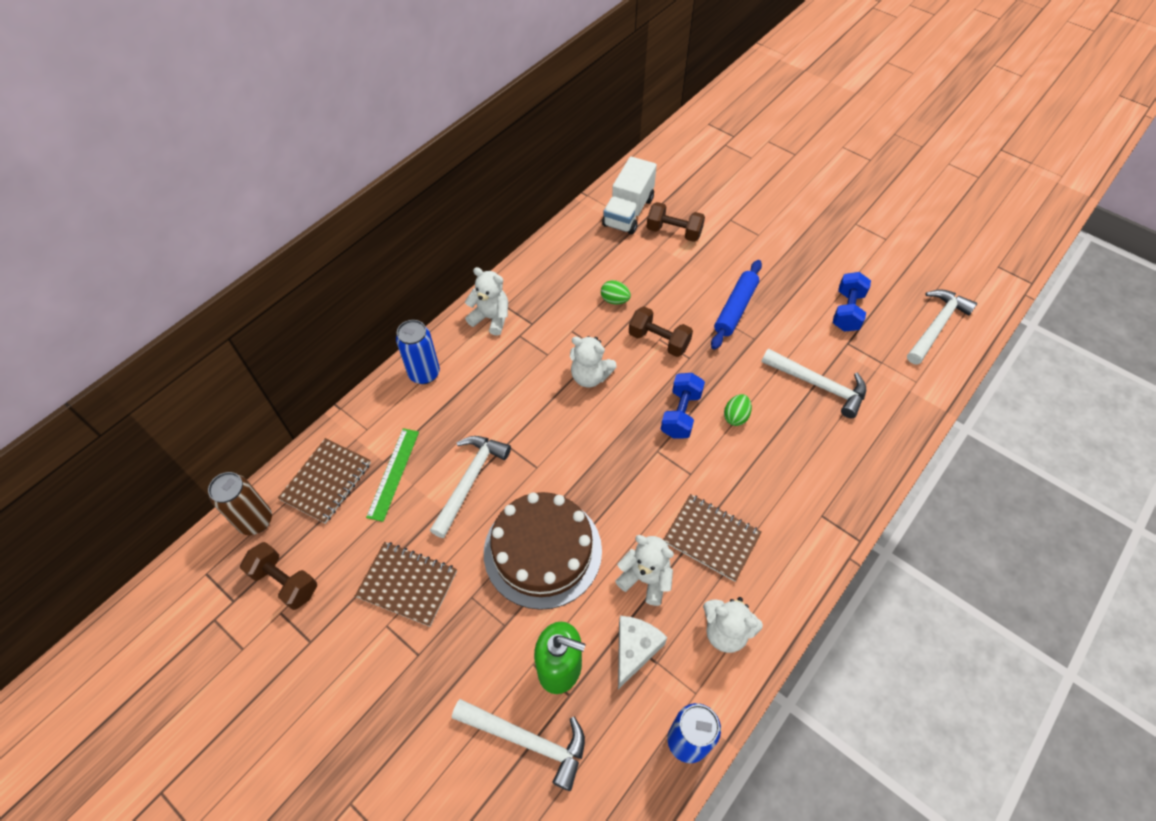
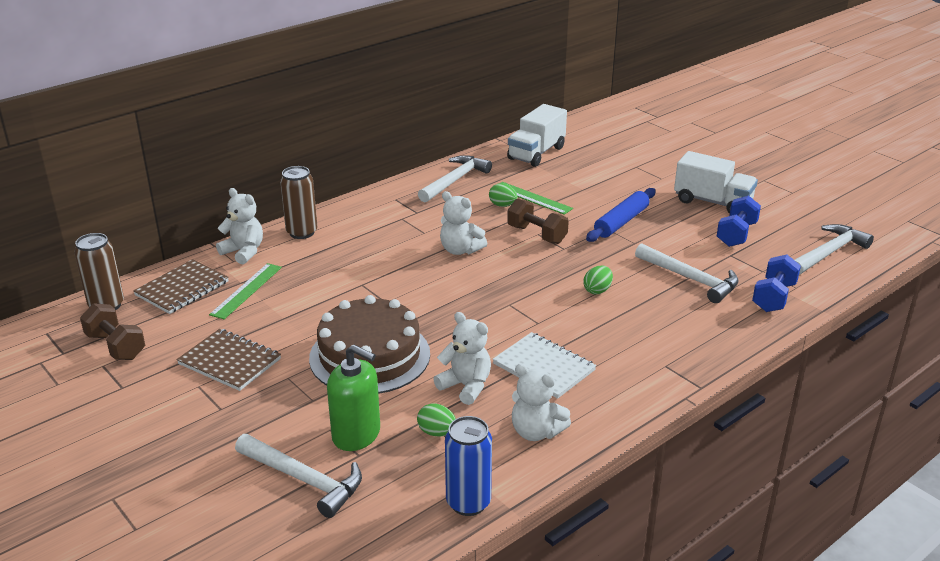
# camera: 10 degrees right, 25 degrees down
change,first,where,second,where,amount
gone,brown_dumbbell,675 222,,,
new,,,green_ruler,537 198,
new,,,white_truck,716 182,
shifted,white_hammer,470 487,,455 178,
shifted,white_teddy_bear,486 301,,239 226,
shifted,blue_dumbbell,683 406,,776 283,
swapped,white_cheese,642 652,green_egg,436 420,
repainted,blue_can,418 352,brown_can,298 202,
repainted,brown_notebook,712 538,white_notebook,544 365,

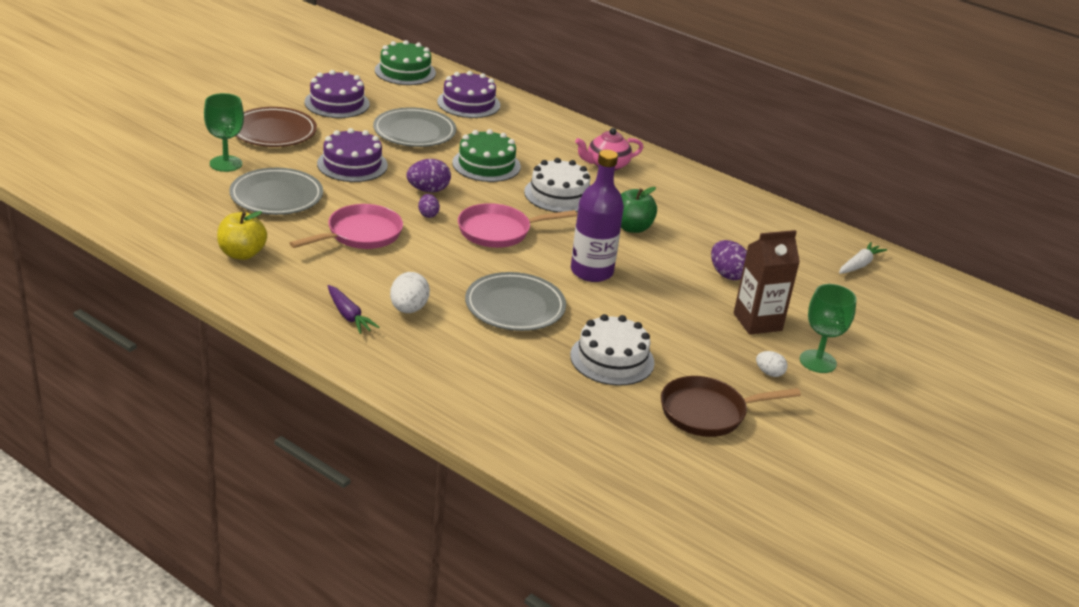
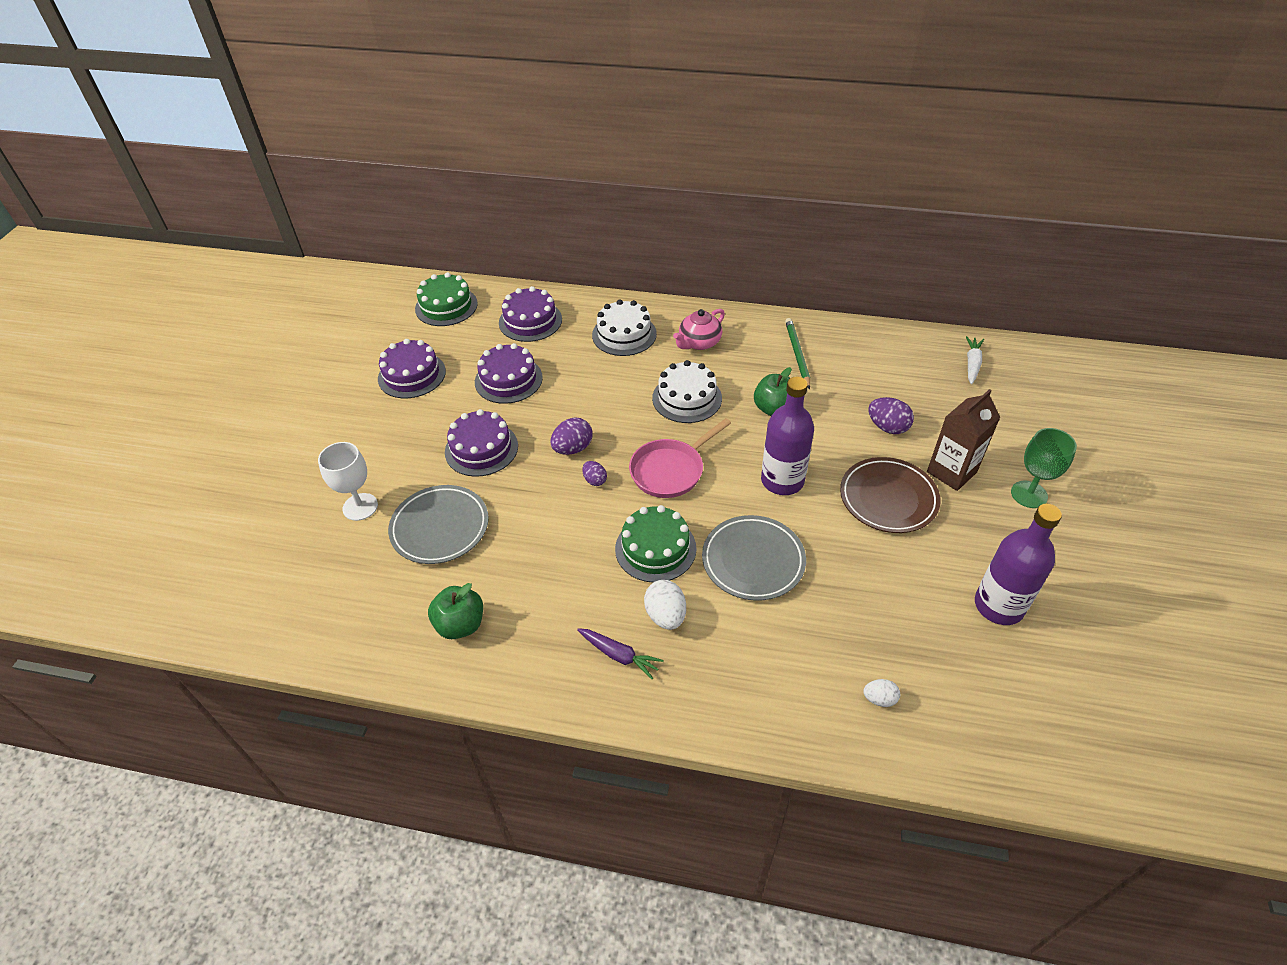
# camera: 20 degrees left, 15 degrees up
change,first,where,second,where,amount
gone,pink_pan,346 226,,,
new,,,green_pencil,797 353,
shifted,brown_plate,276 127,,890 495,
shifted,green_cake,486 155,,656 544,
shifted,white_cake,612 350,,624 327,
shifted,white_egg,771 364,,881 693,
swapped,grey_plate,414 127,purple_cake,509 373,
swapped,brown_pan,731 406,purple_bottle,1018 564,
repainted,green_goblet,224 132,white_goblet,348 481,
repainted,yellow_apple,242 235,green_apple,455 611,

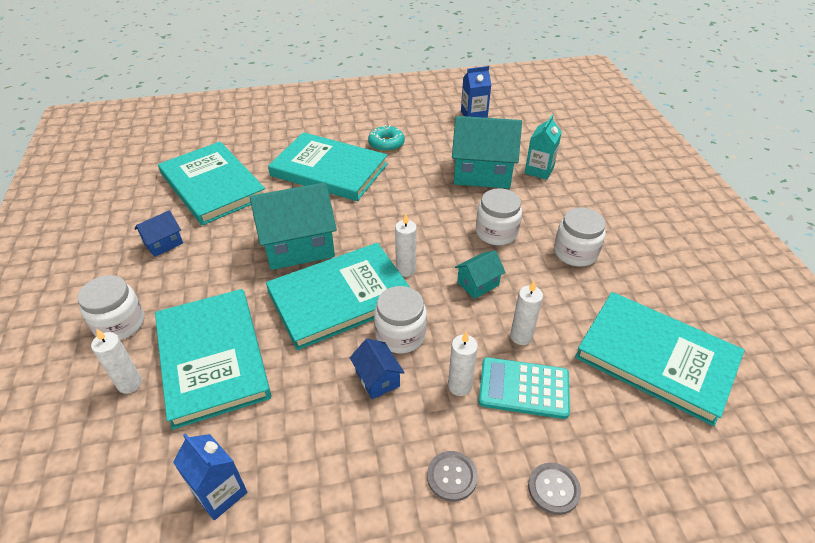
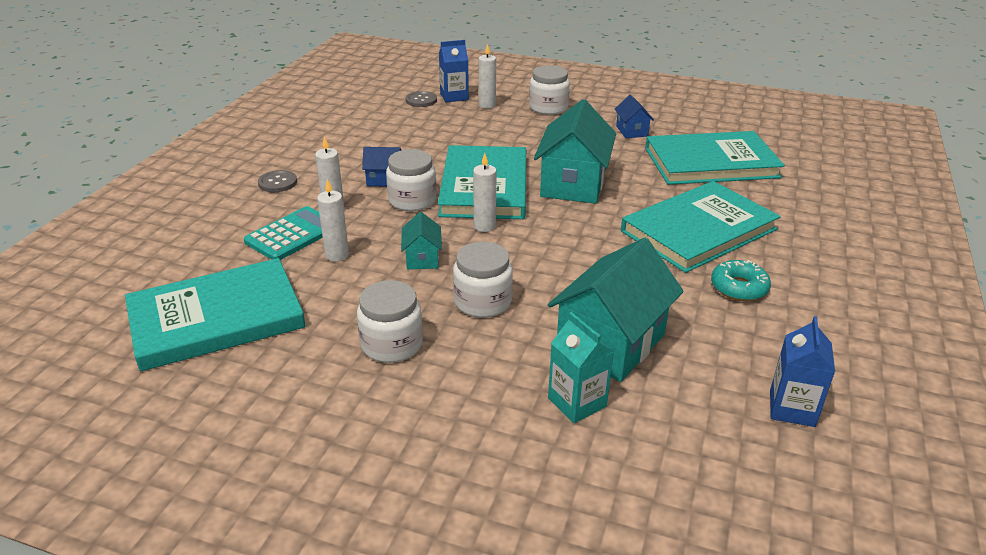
# camera: 120 degrees right, 10 degrees down
change,first,where,second,where,amount
gone,turquoise_book,213 359,,,
shifted,blue_carton,210 476,,454 71,
shifted,grey_button,554 489,,421 99,

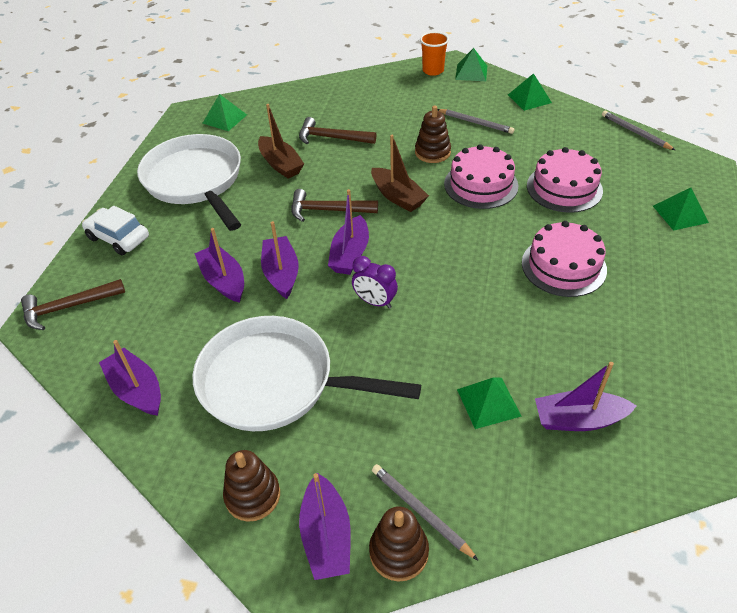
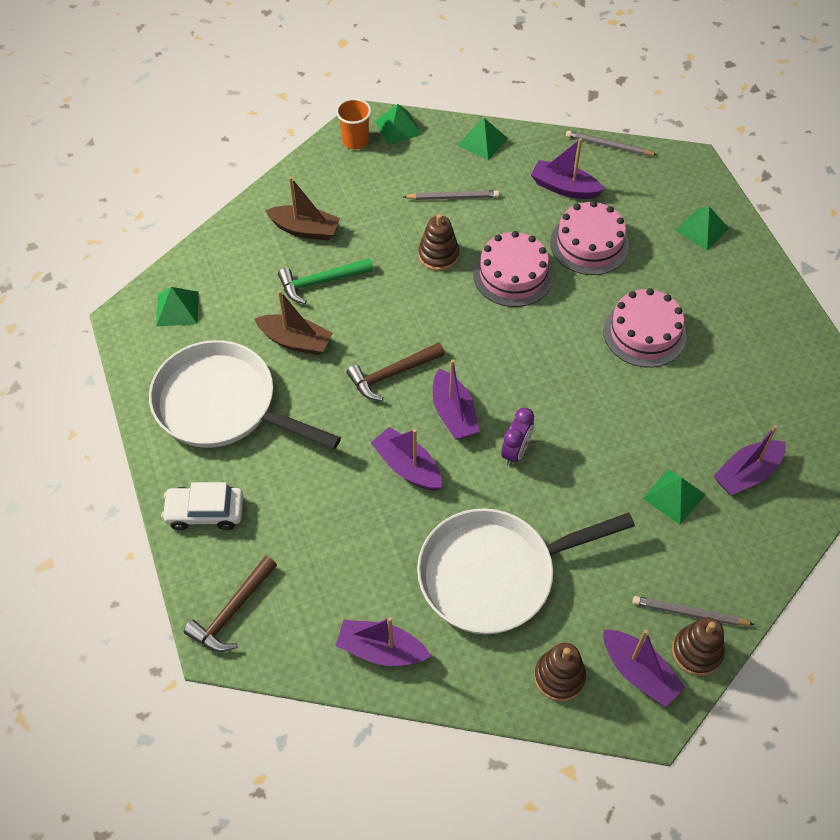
# camera: 35 degrees left, 10 degrees up
change,first,where,second,where,amount
shifted,purple_boat,219 265,,568 168,
shifted,brown_boat,400 173,,302 208,
repainted,brown_hammer,337 130,green_hammer,325 281,
rotated,purple_clock,375 282,,517 437,60 degrees counterclockwise

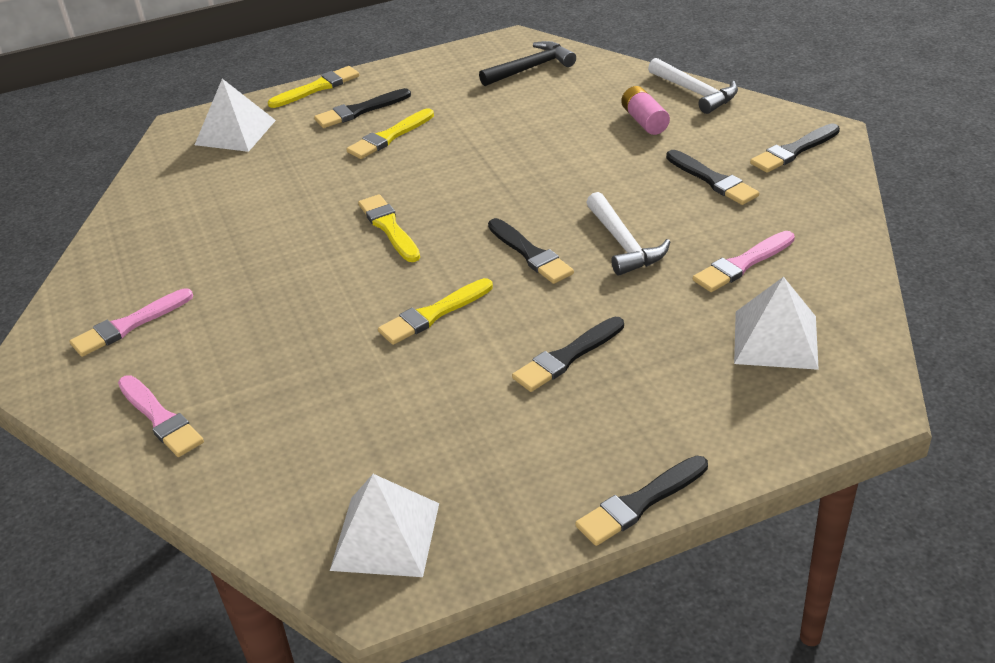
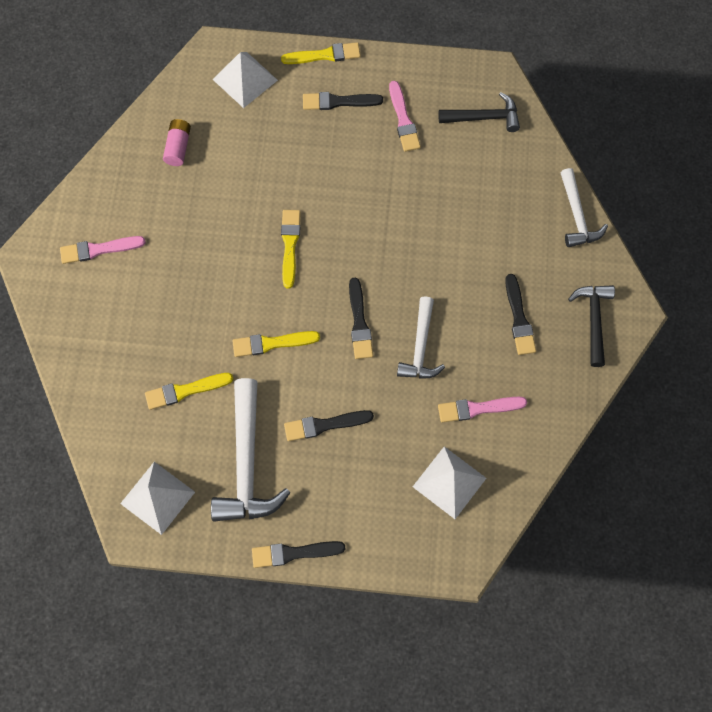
# camera: 25 degrees right, 30 degrees up
change,first,where,second,where,amount
new,,,white_hammer,251 450,
shifted,pink_brush,161 416,,405 116,
shifted,yellow_brush,390 133,,189 391,
shifted,pink_battery,645 110,,177 142,
swapped,black_brush,795 148,black_hammer,591 326,

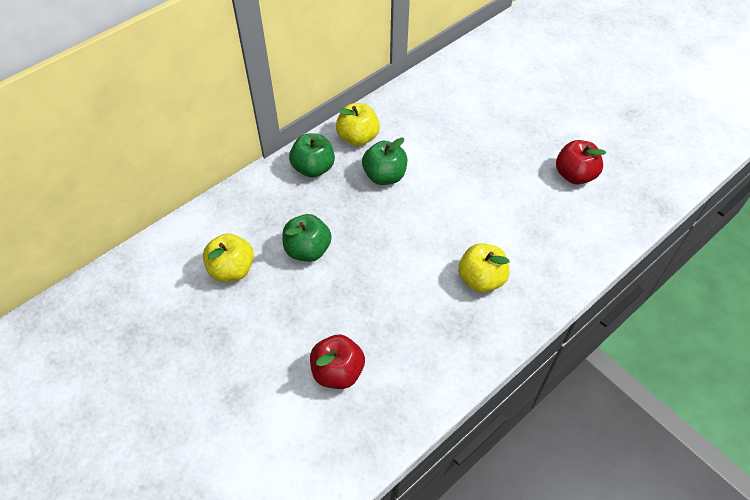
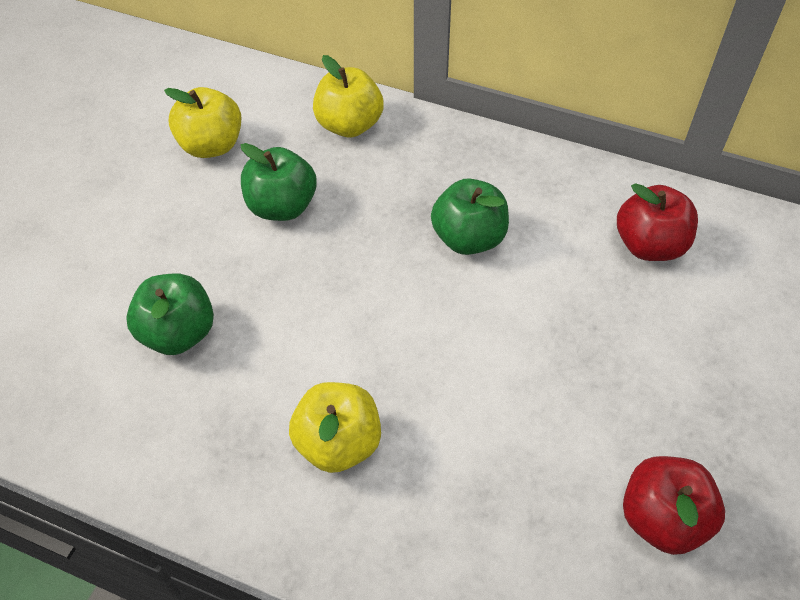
# camera: 65 degrees right, 0 degrees up
change,first,where,second,where,amount
shifted,green_apple,312 156,,170 314,
shifted,red_apple,337 361,,657 222,
shifted,yellow_apple,358 124,,348 96,

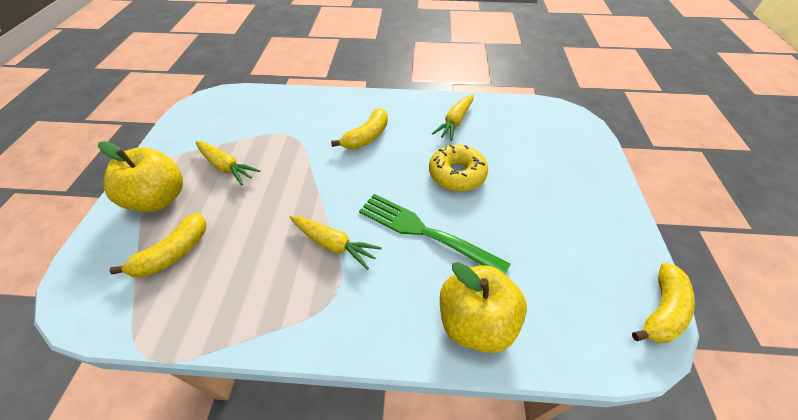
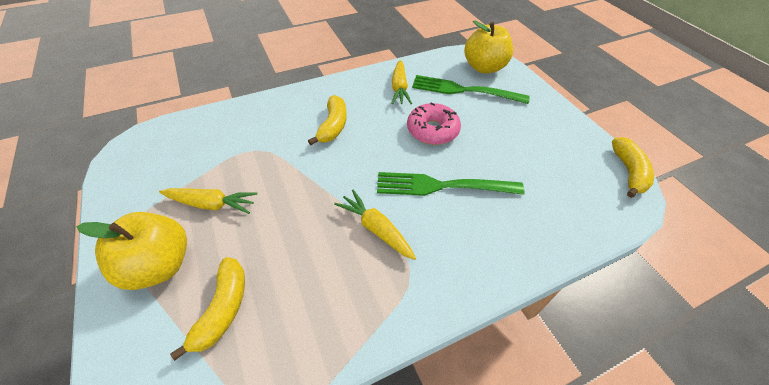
# camera: 30 degrees left, 0 degrees up
change,first,where,second,where,amount
new,,,green_fork,471 89,
shifted,yellow_apple,483 307,,488 47,
repainted,yellow_donut,458 167,pink_donut,434 124,
rotated,yellow_carrot,335 243,,375 225,135 degrees counterclockwise

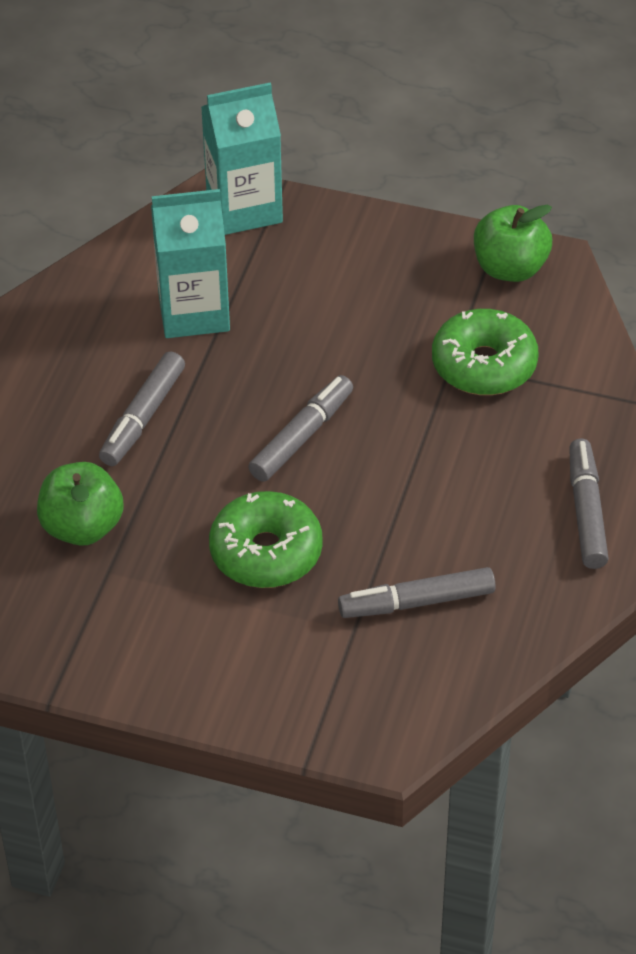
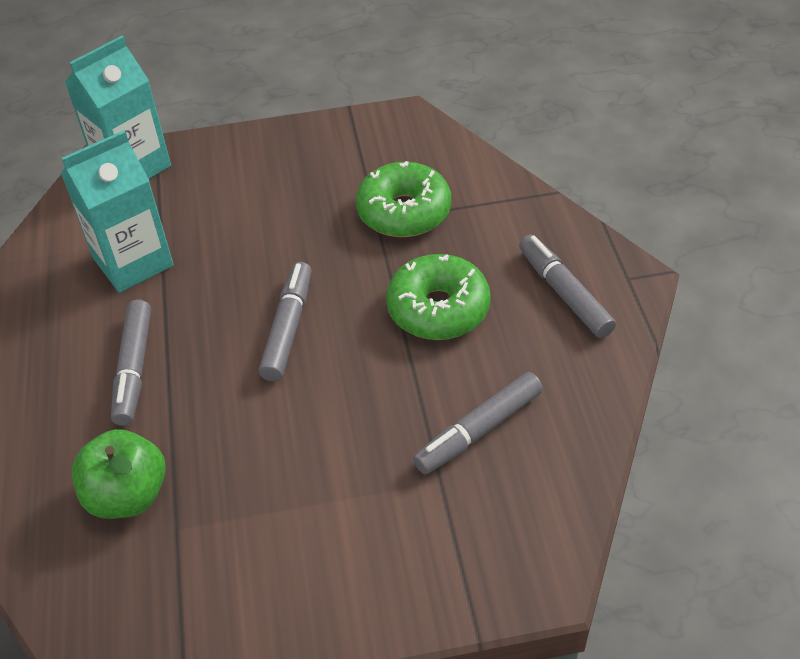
# camera: 25 degrees left, 0 degrees up
change,first,where,second,where,amount
gone,green_apple,513 243,,,
shifted,green_donut,266 539,,438 297,

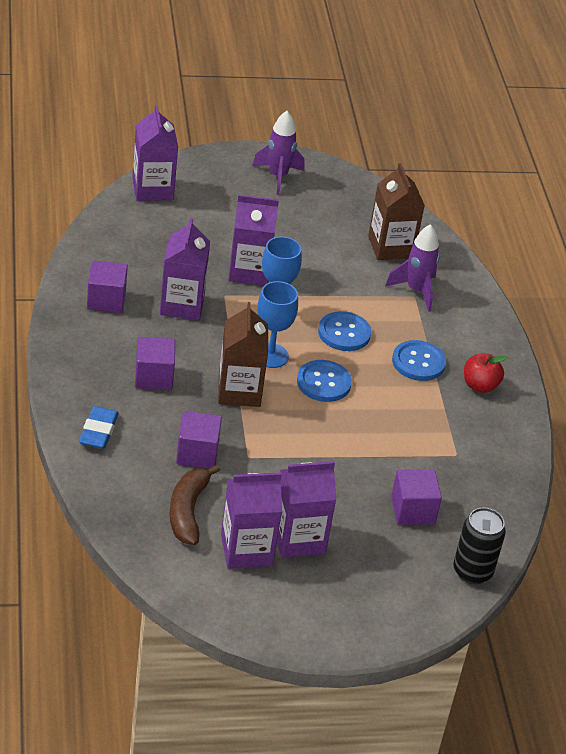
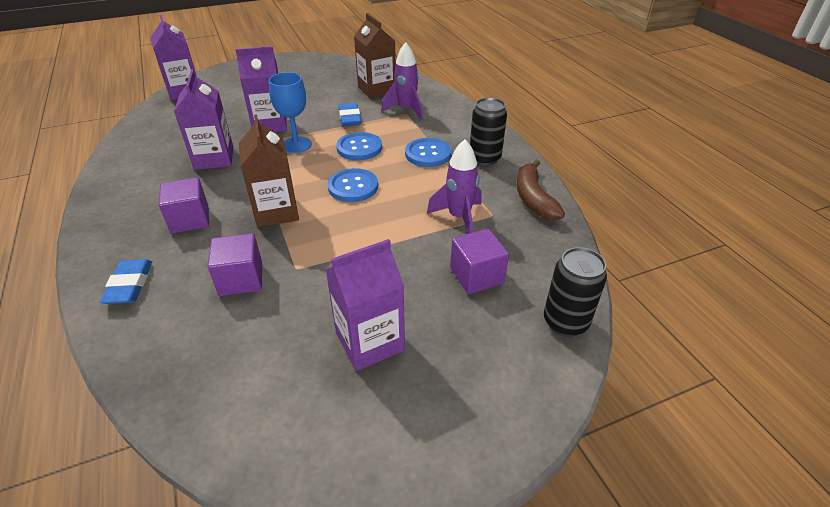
# camera: 10 degrees left, 0 degrees up
change,first,where,second,where,amount
gone,purple_cube,107 286,,,
gone,purple_carton,251 520,,,
gone,blue_goblet,277 324,,,
new,,,blue_eraser,350 114,
shifted,brown_banana,194 505,,541 190,
shifted,purple_rocket,278 153,,454 186,
swapped,red_apple,485 373,black_can,488 131,

